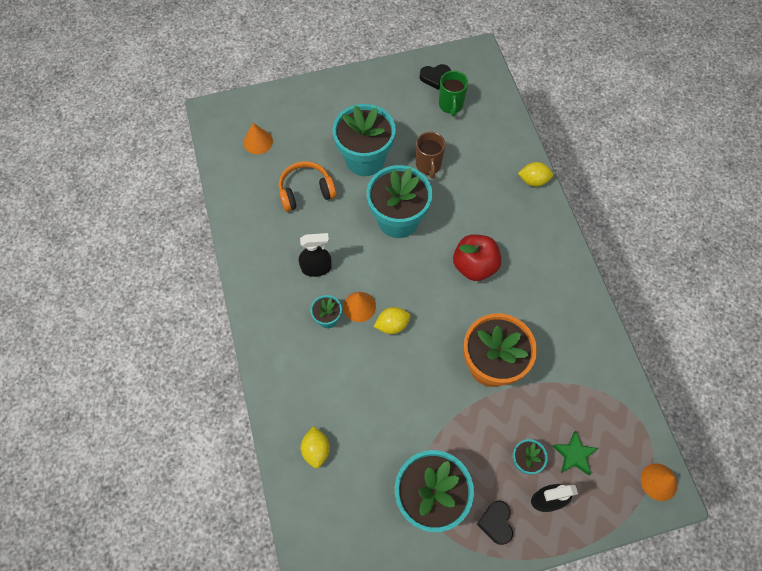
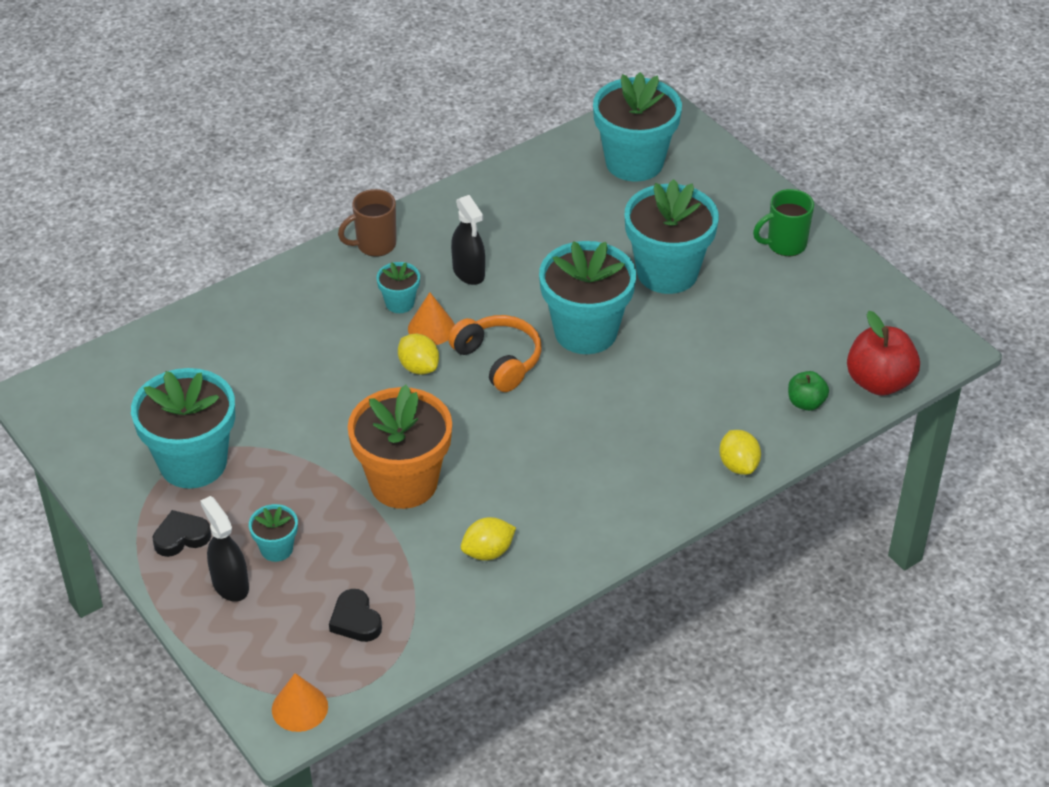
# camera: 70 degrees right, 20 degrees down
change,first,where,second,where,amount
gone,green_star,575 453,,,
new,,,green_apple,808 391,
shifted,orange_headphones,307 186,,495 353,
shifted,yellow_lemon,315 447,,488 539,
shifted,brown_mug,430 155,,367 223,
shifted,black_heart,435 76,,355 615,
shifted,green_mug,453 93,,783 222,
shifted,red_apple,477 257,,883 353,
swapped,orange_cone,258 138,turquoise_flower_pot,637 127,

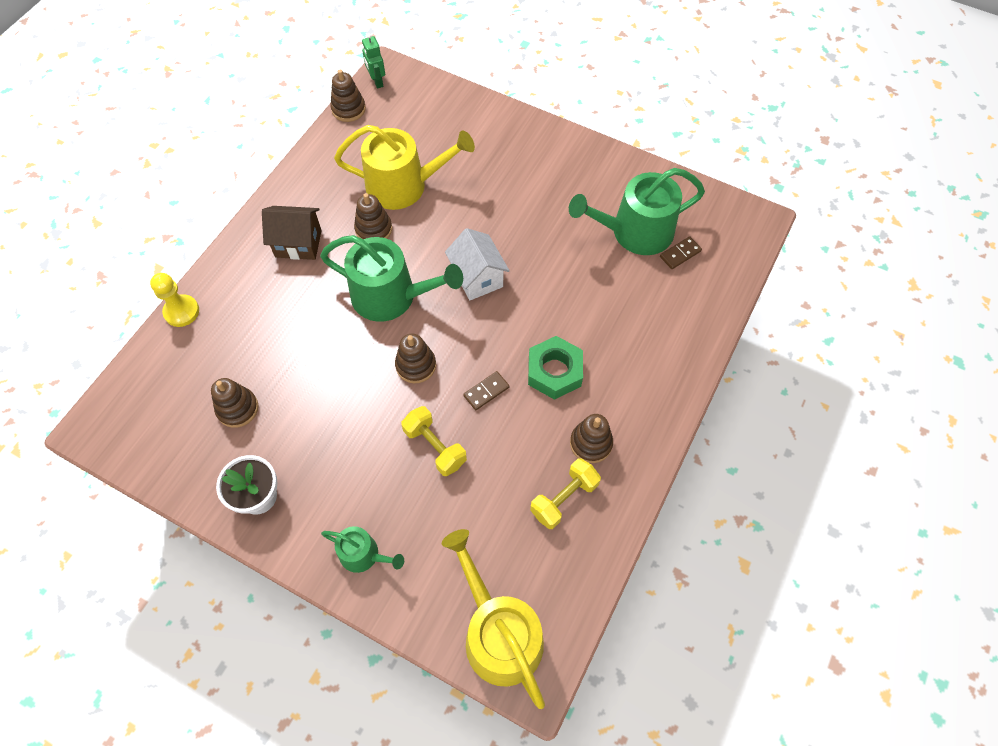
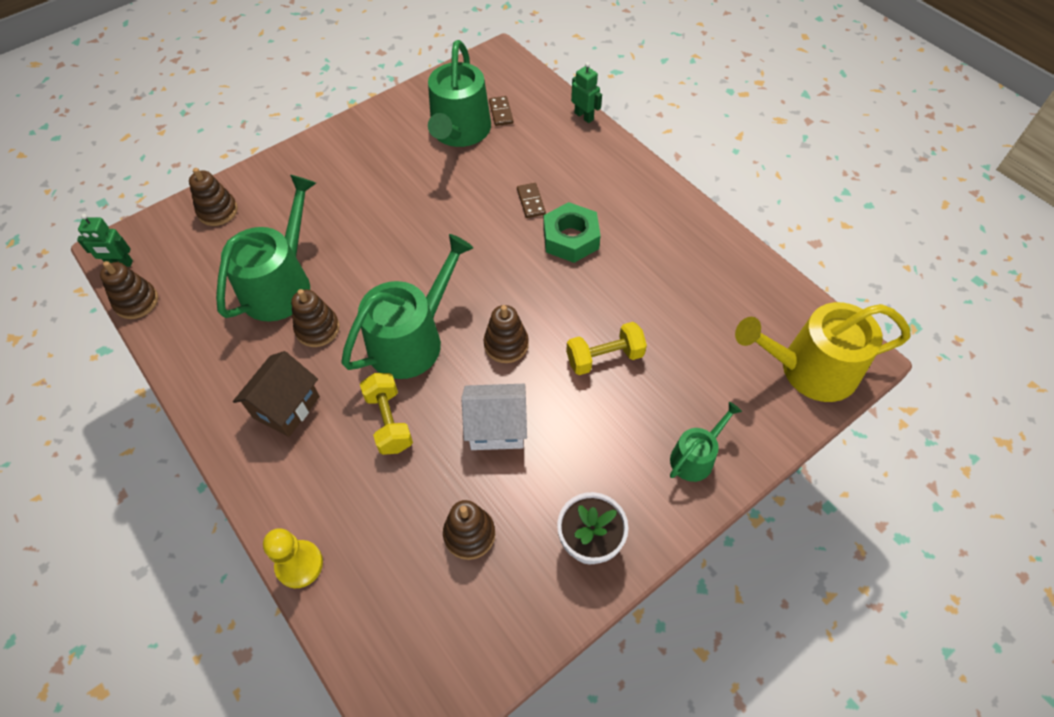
# camera: 65 degrees left, 5 degrees down
change,first,where,second,where,amount
new,,,green_robot,586 92,
shifted,white_house,477 264,,494 417,
shifted,brown_domino,486 390,,531 200,
shifted,yellow_dumbbell,565 493,,386 414,
shifted,brown_stacking_toy,591 438,,213 197,
repainted,yellow_watering_can,404 167,green_watering_can,266 248,

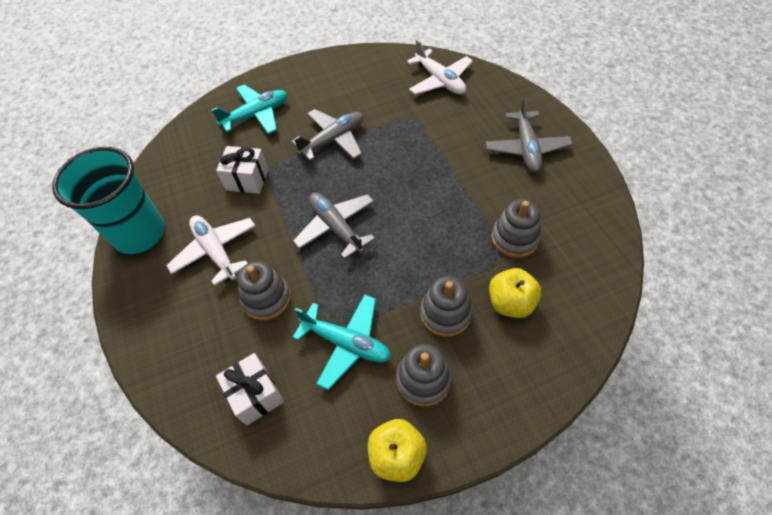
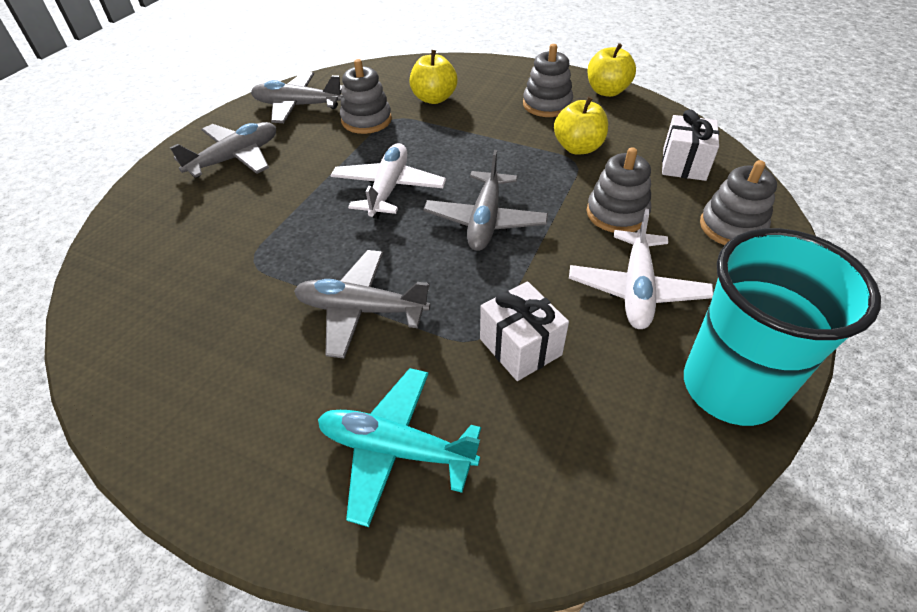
# camera: 135 degrees left, 10 degrees down
change,first,where,second,where,amount
new,,,grey_plane,297 97,
shifted,white_plane,440 67,,388 181,
shifted,grey_stacking_toy,446 306,,738 202,
swapped,turquoise_plane,342 342,yellow_apple,581 126,

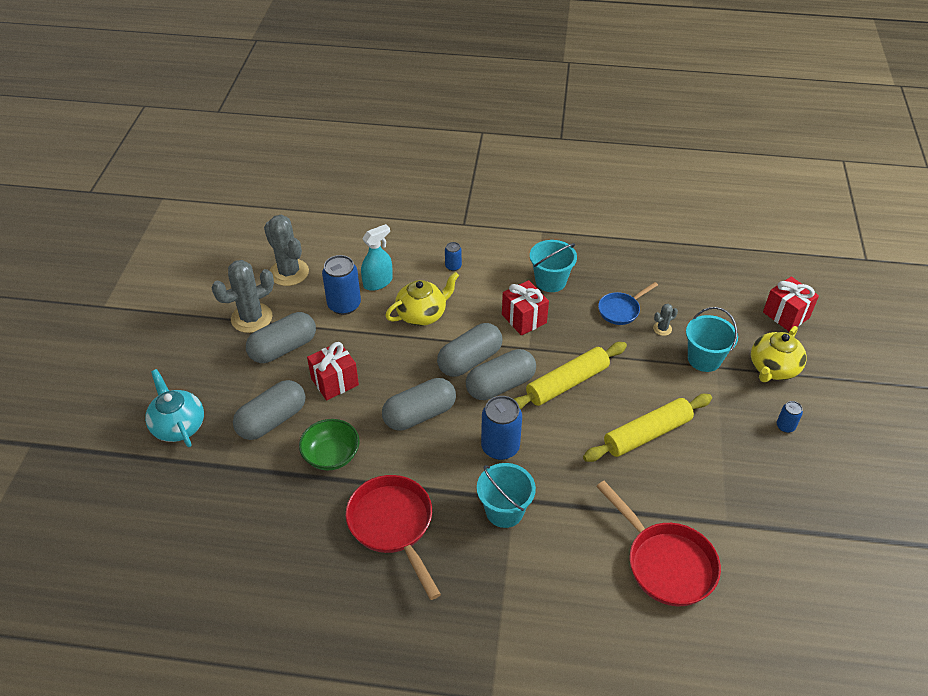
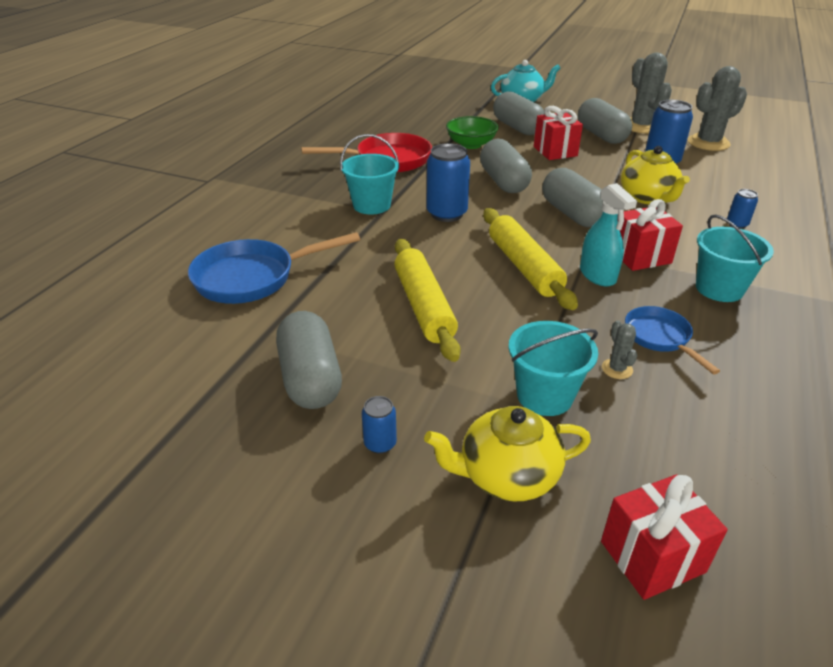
# camera: 105 degrees right, 10 degrees down
change,first,where,second,where,amount
shifted,turquoise_spray_bottle,377 257,,608 234,
shifted,grey_capsule,501 374,,309 360,
repainted,red_pan,658 543,blue_pan,274 268,
rotated,yellow_teapot,779 354,,507 453,60 degrees counterclockwise

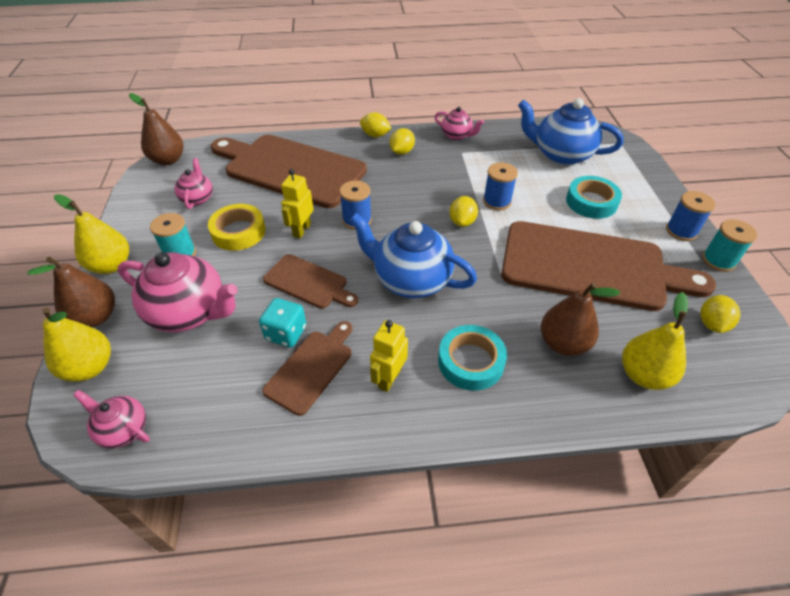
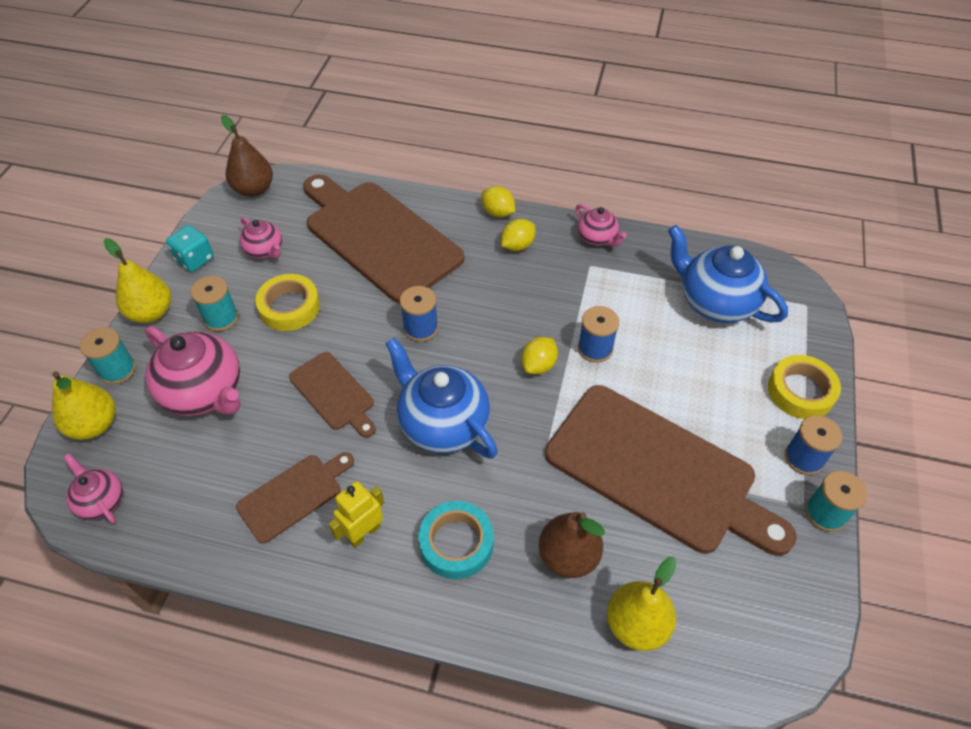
# camera: 20 degrees right, 5 degrees up
change,first,where,second,where,amount
gone,yellow_robot,297 203,,,
gone,turquoise_tape,594 197,,,
gone,yellow_lemon,720 314,,,
new,,,yellow_tape,804 387,
shifted,turquoise_dice,282 323,,190 248,
swapped,brown_pear,71 292,turquoise_spool,108 355,
rotated,pink_teapot,193 183,,261 237,120 degrees clockwise

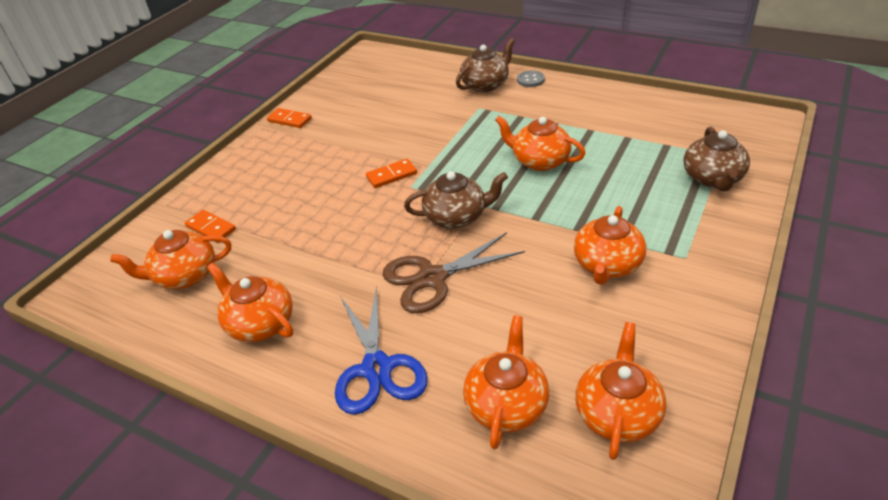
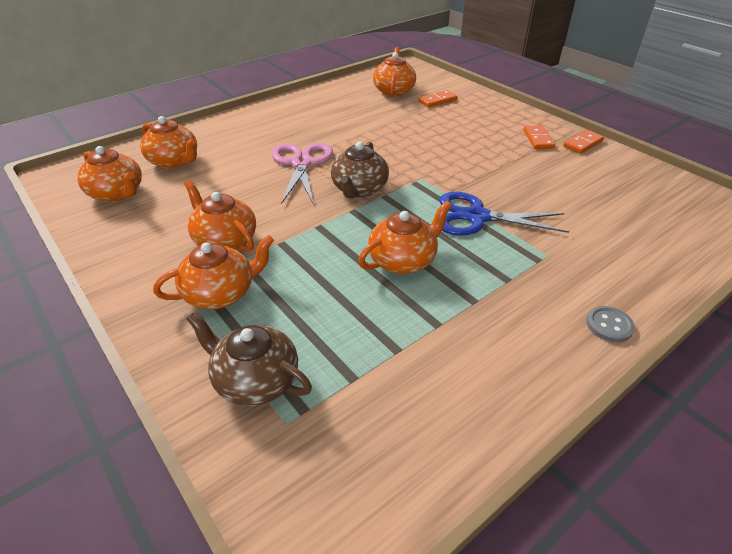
# camera: 110 degrees right, 0 degrees up
change,first,where,second,where,amount
gone,brown_teapot,485 65,,,
shifted,orange_teapot,250 302,,213 272,
shifted,blue_scissors,381 350,,504 214,
shifted,orange_domino,391 173,,539 137,
repainted,brown_scissors,453 272,pink_scissors,302 174,

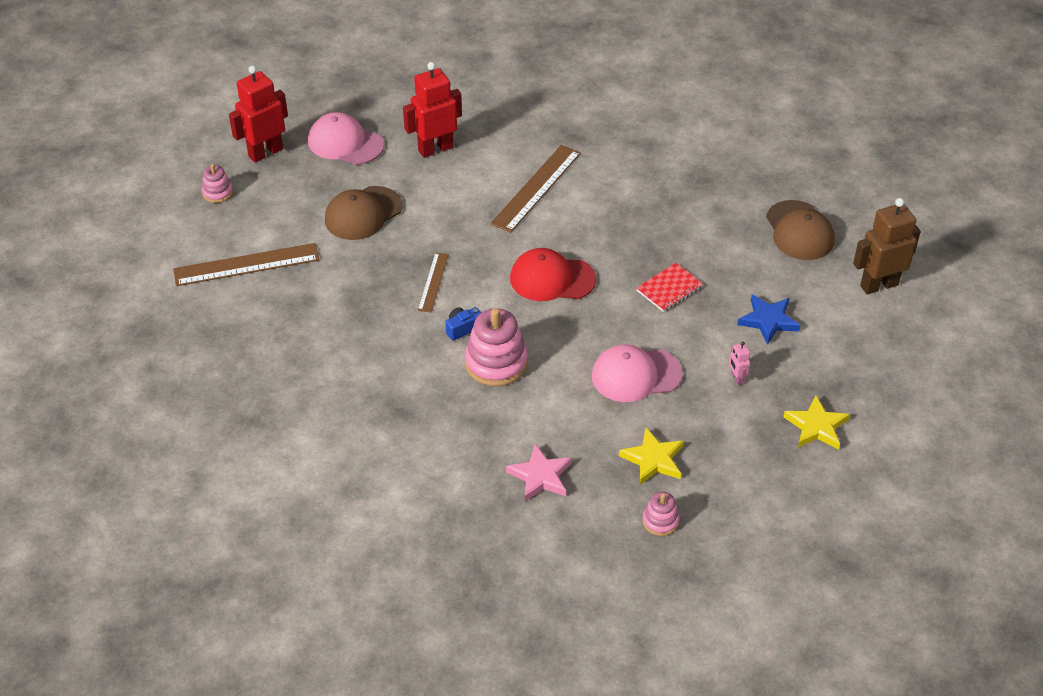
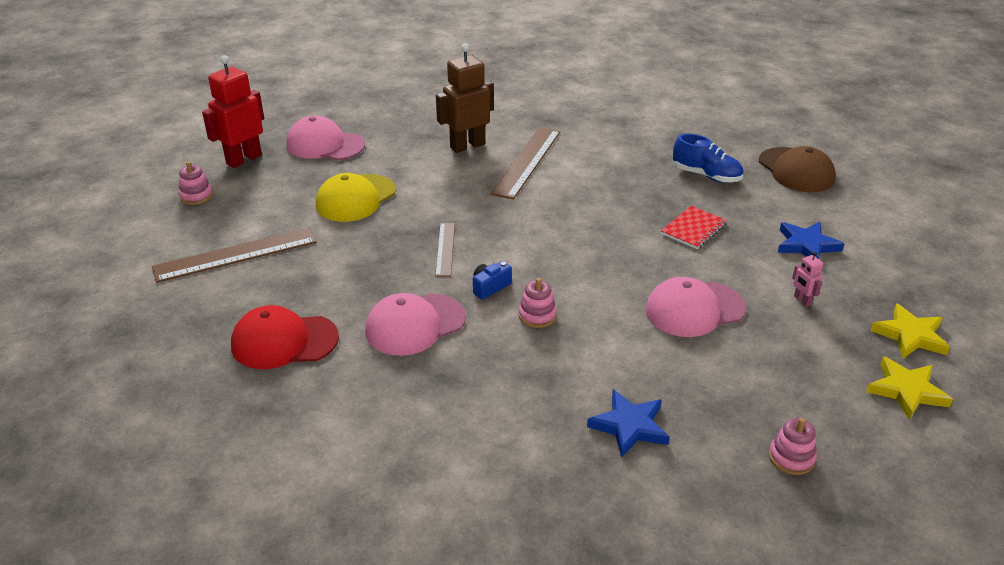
# camera: 10 degrees left, 10 degrees down
change,first,where,second,where,amount
gone,red_robot,432 110,,,
new,,,pink_cap,415 324,
new,,,blue_shoe,708 158,
shifted,red_cap,553 274,,285 337,
shifted,yellow_star,651 456,,909 388,
shifted,brown_robot,887 246,,465 98,
repainted,brown_cap,363 213,yellow_cap,356 197,
repainted,pink_star,539 472,blue_star,628 424,
scaled,pink_stacking_toy,496 347,,537 303,x0.53

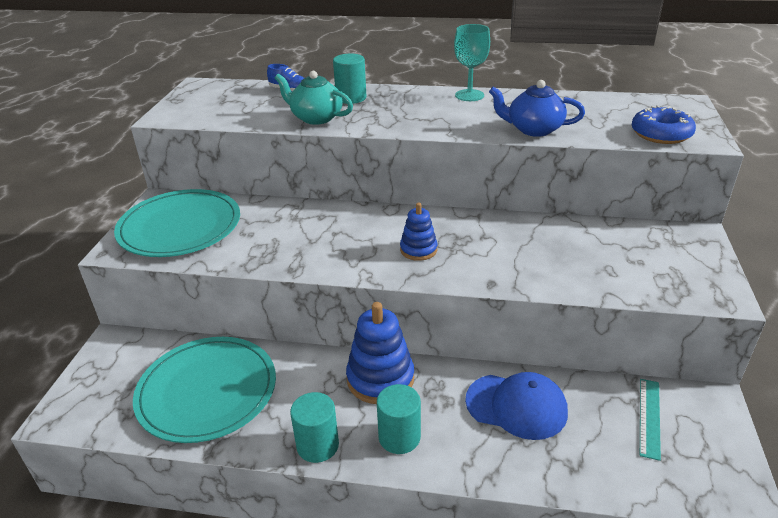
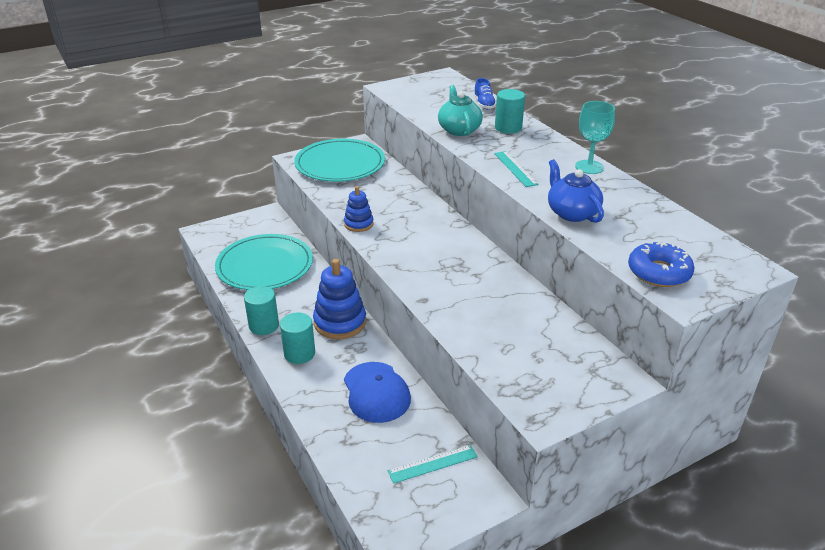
# camera: 50 degrees right, 0 degrees up
change,first,where,second,where,amount
new,,,turquoise_ruler,516 169,
shifted,blue_stacking_toy,419 232,,359 209,

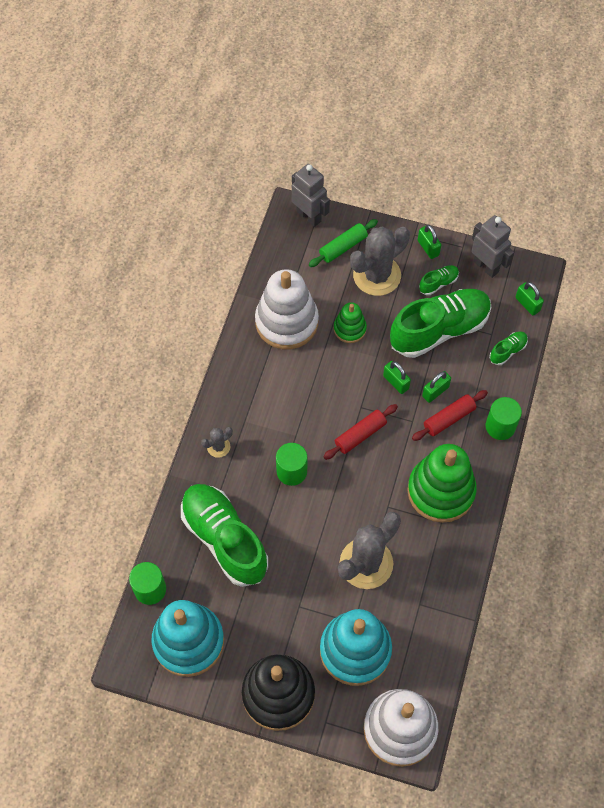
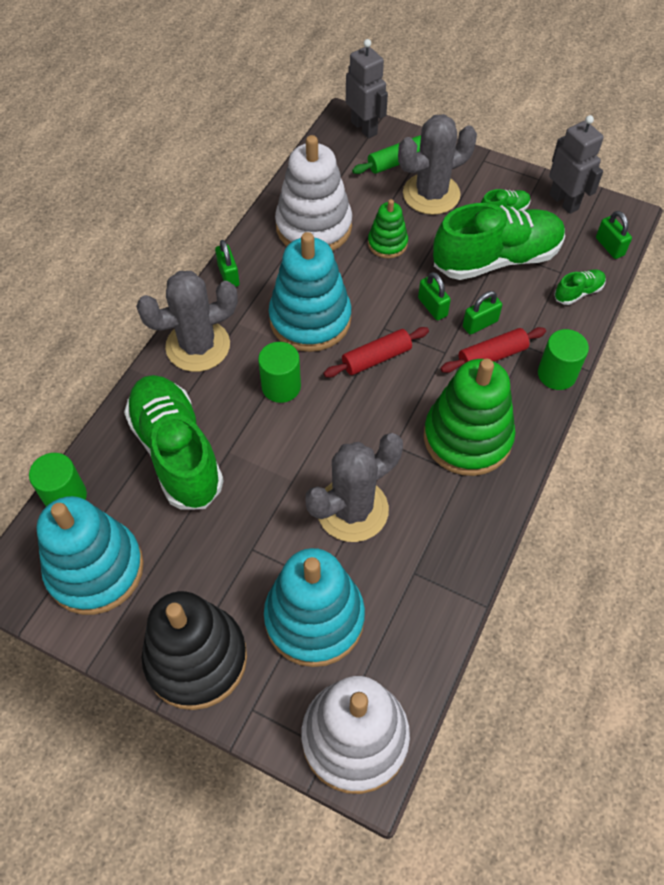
# camera: 10 degrees right, 5 degrees down
change,first,where,second,where,amount
new,,,turquoise_stacking_toy,310 292,
shifted,green_padlock,429 242,,227 263,
scaled,grey_cactus,217 442,,187 321,x2.19

